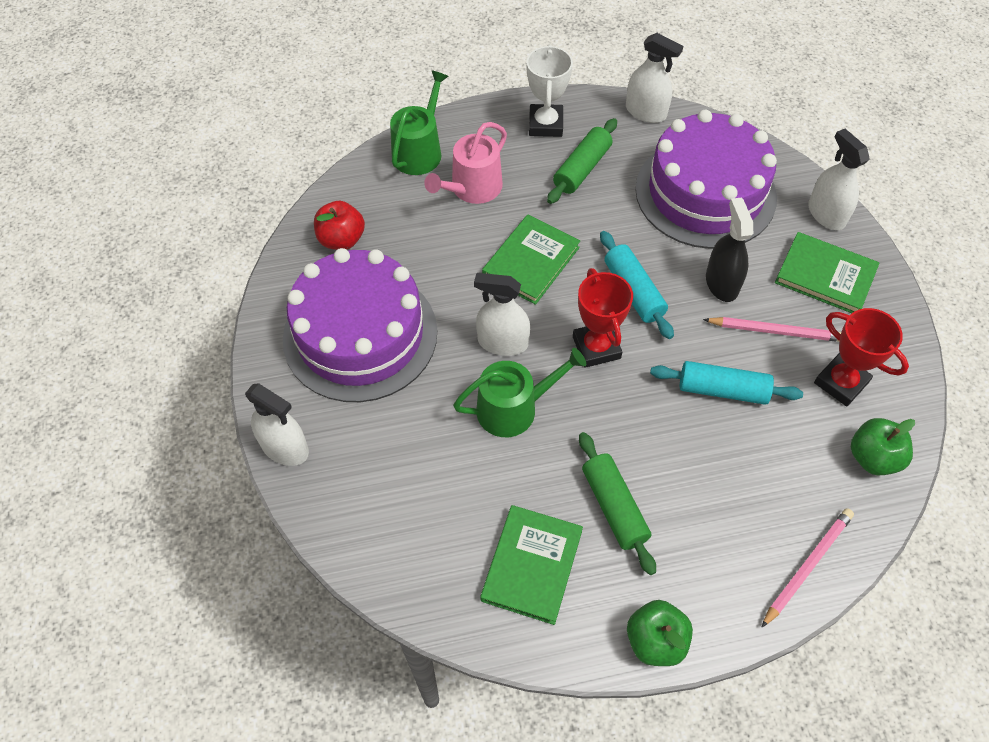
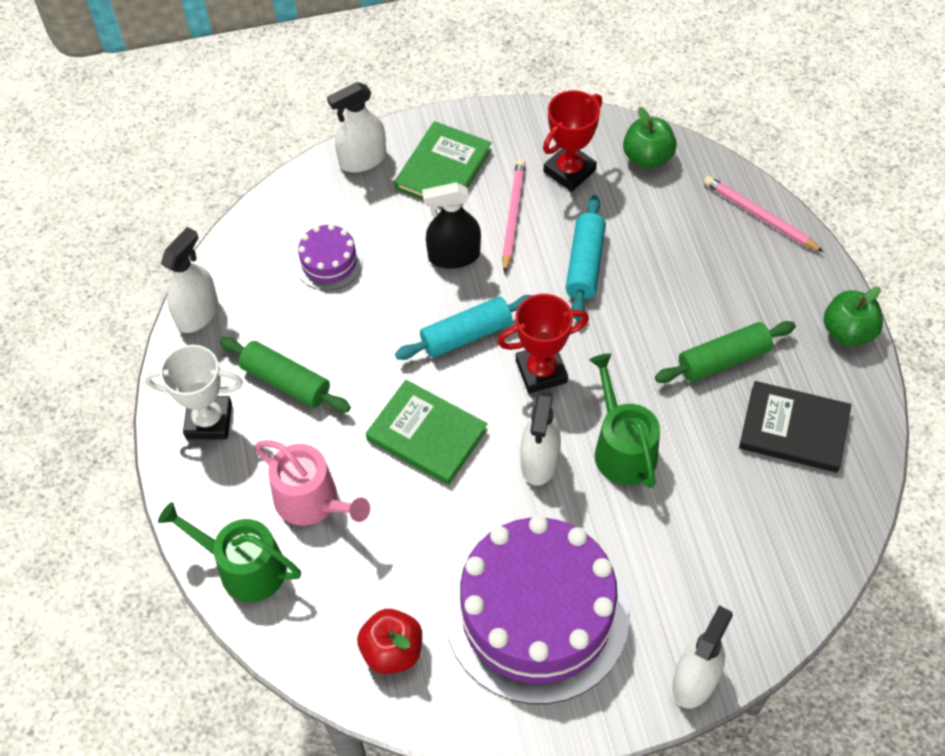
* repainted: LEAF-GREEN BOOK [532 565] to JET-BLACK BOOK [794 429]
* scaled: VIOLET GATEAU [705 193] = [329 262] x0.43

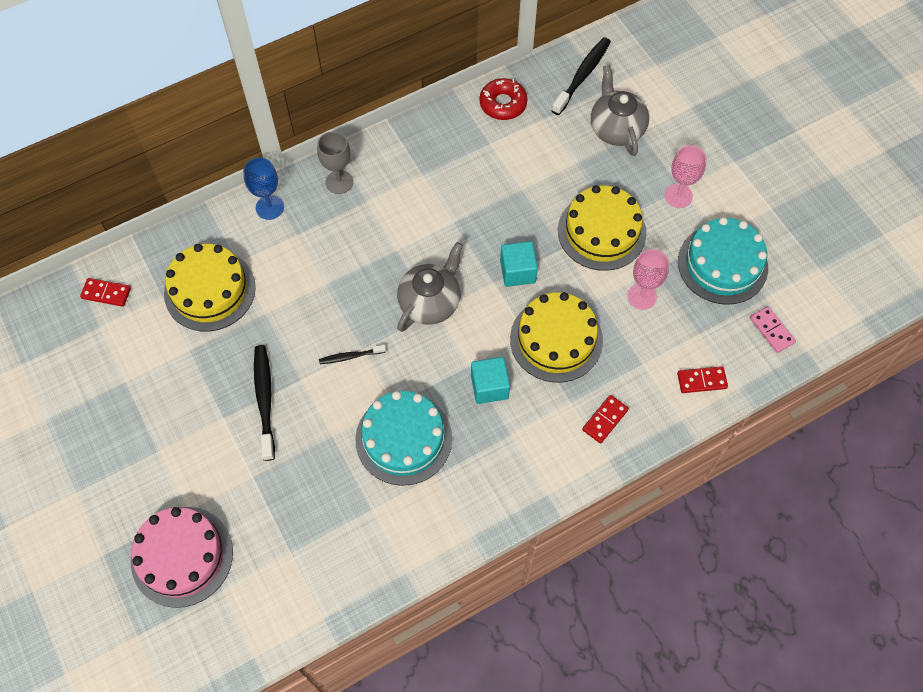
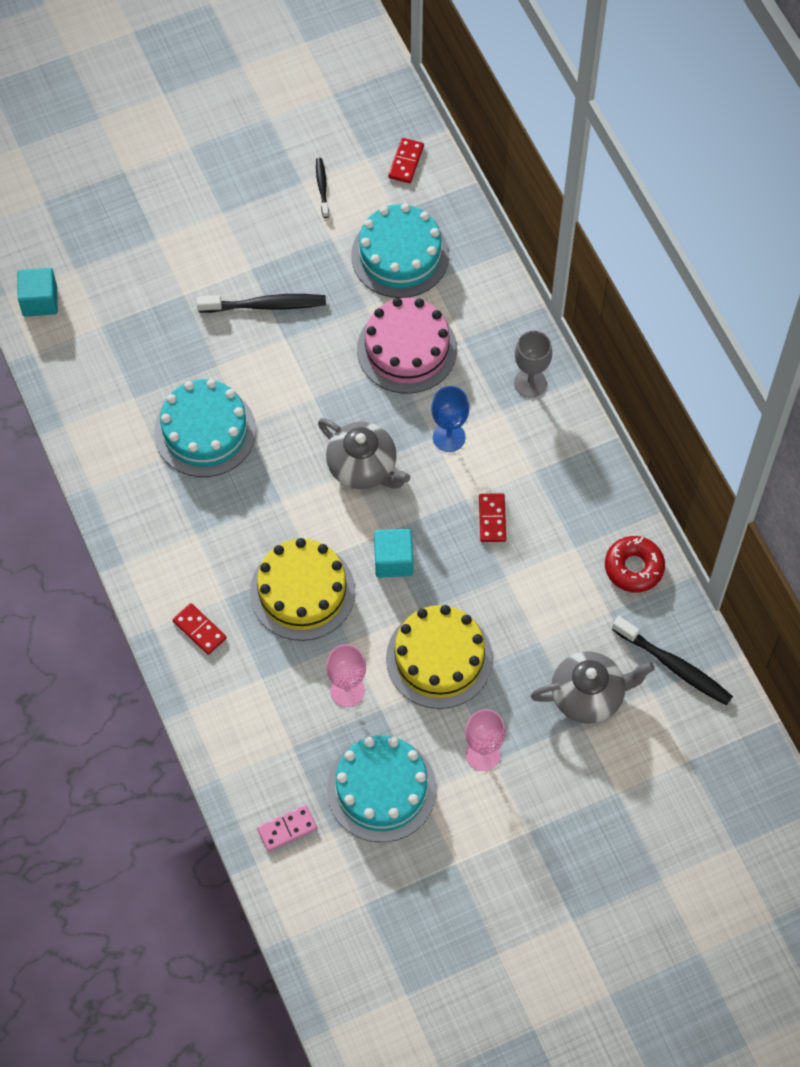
* shifted: ROSE-PINK GATEAU [182 556] to [407 349]
* shifted: ROYAL BLUE GOBLET [269 207] to [449 437]
* shifted: JET-BLACK DENTAL BRUSH [351 356] to [322 187]
* shifted: TURQUOISE SOLID CUBE [489 387] to [40 301]
* shifted: RED DOMINO PIECE [701 381] to [492 519]
* repainted: BRIGHT YELLOW GATEAU [210 290] to TURQUOISE GATEAU [400 255]

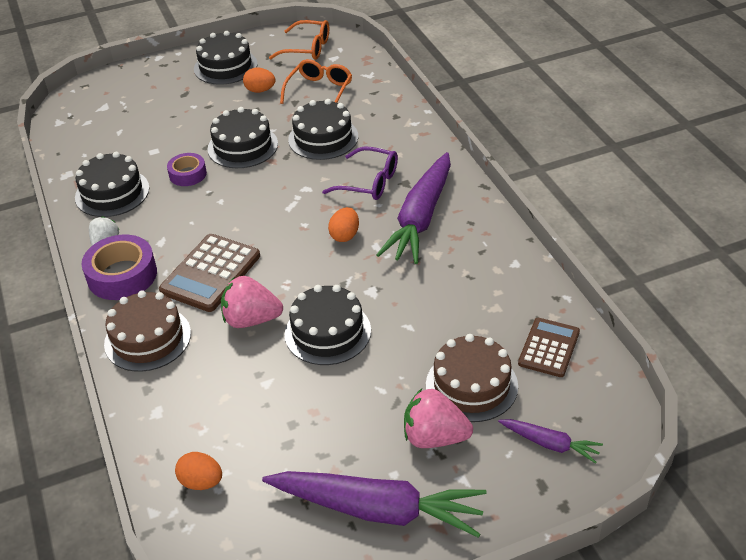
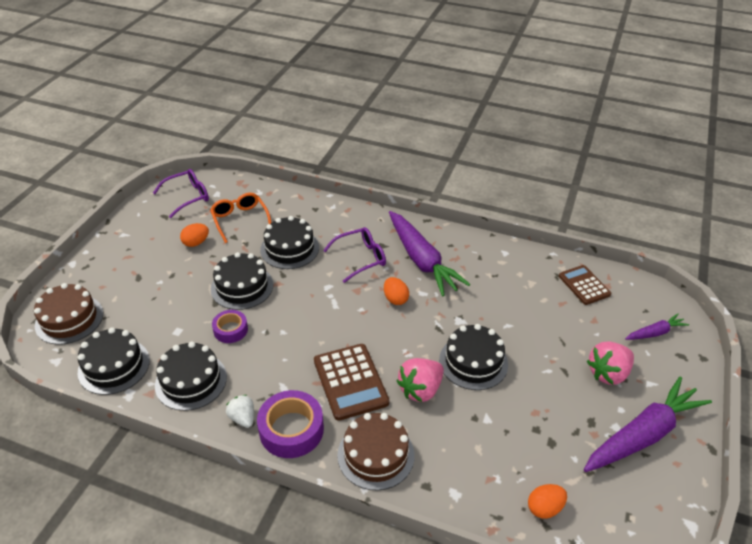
* shifted: JET-BLACK GATEAU [225 66] to [114 366]
* shifted: DARK BROWN GATEAU [471 385] to [69 319]
* repainted: ORANGE SPECTACLES [307 48] to VIOLET SPECTACLES [187 197]

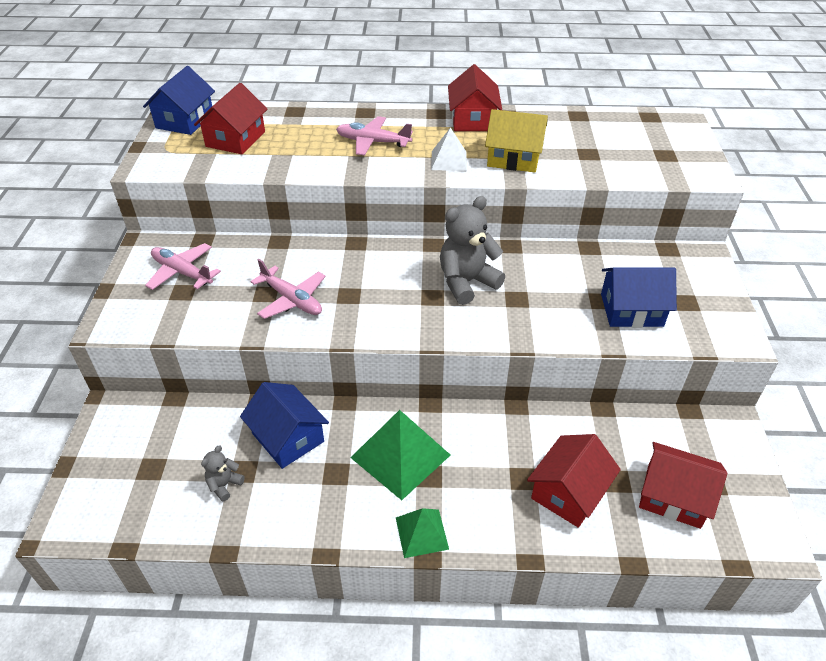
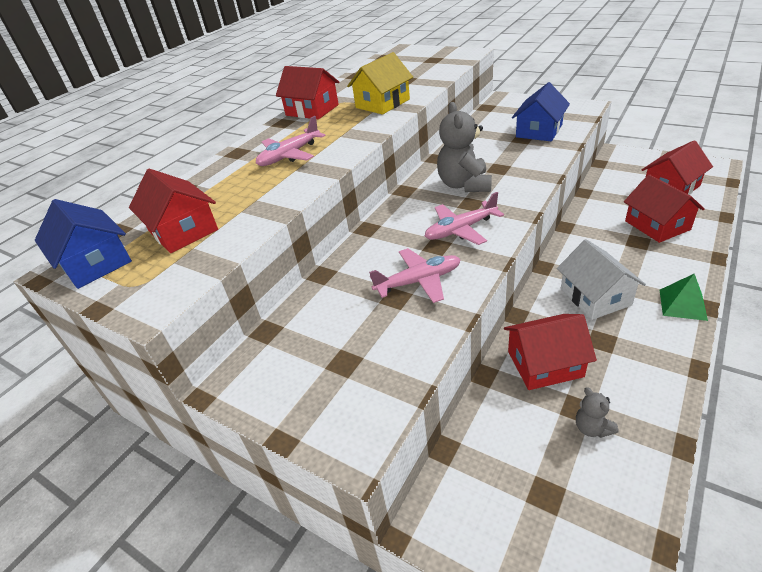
* gone: SNOW-WHITE PYRAMID SHAPE [449 160]
* shifted: ROSE-PINK AEROPLANE [182 272] to [461 230]
* swapped: LEAF-GREEN PYRAMID SHAPE [400 456] to SNOW-WHITE COTTAGE [595 297]
* repainted: ROYAL BLUE COTTAGE [288 437] to RED COTTAGE [545 364]

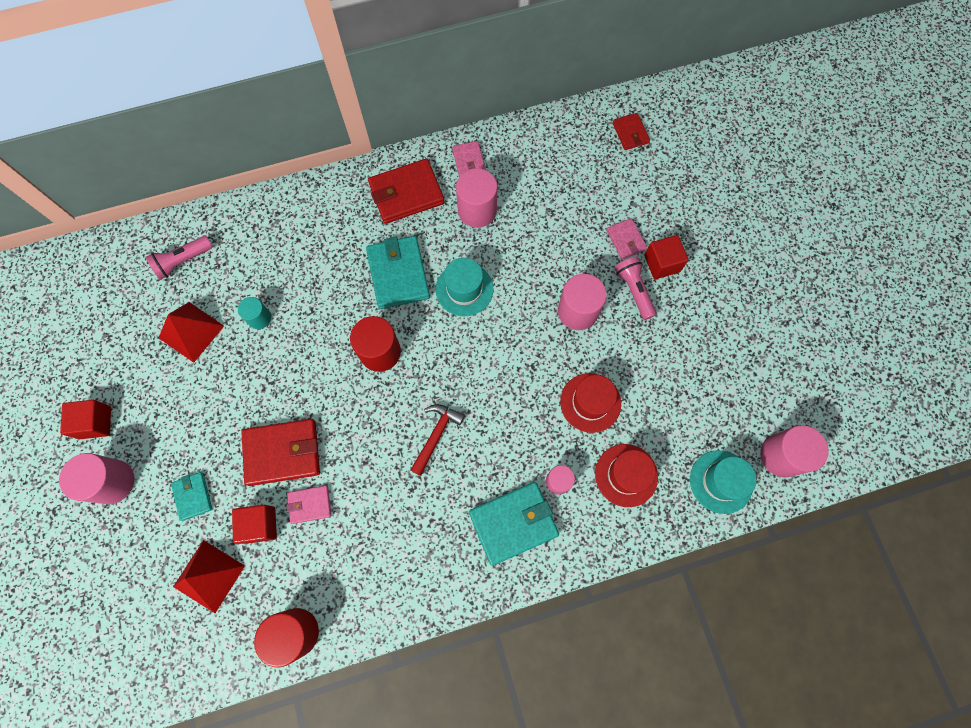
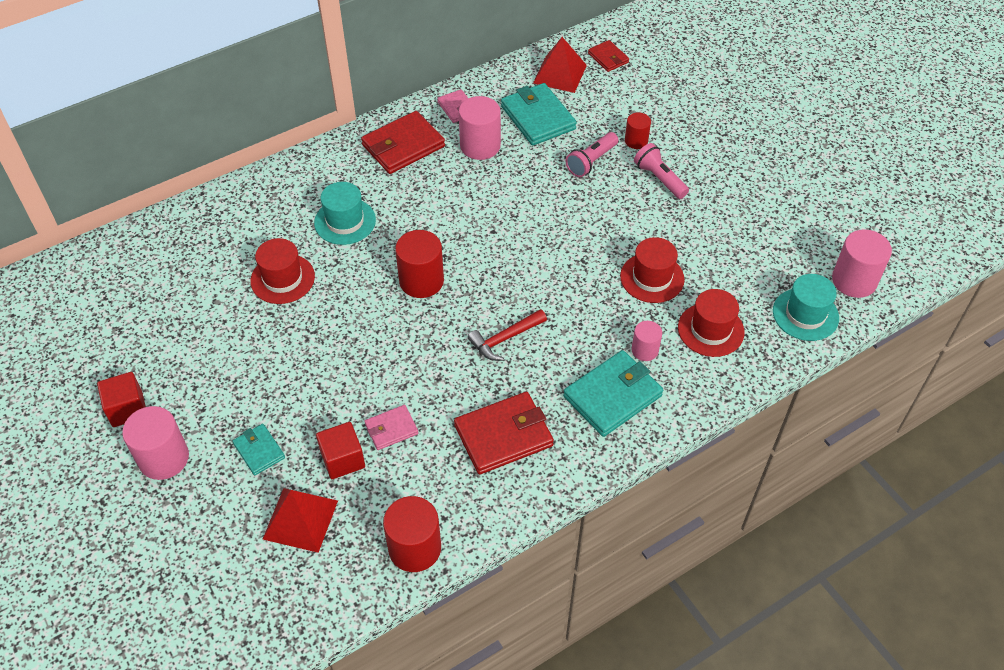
* gone: ROSE-PINK SOLID CYLINDER [577 311]
* gone: RED SOLID CUBE [662 263]
* shifted: ROSE-PINK POCKET TORCH [183 261] to [591 161]
* shifted: RED PYRAMID SHAPE [191 331] to [559 74]
* shifted: RED WALLET [282 453] to [503 435]
* shifted: TURQUOISE WALLET [398 274] to [538 118]
* shifted: TURQUOISE HAT [464 289] to [345 221]
* swapped: TURQUOISE SOLID CYLINDER [259 318] to RED HAT [282 279]
* swapped: ROSE-PINK WALLET [626 240] to RED SOLID CYLINDER [636 141]
* rotated: RED CARPENTER'S HAMMER [436 435] = [505 339] 135 degrees counterclockwise

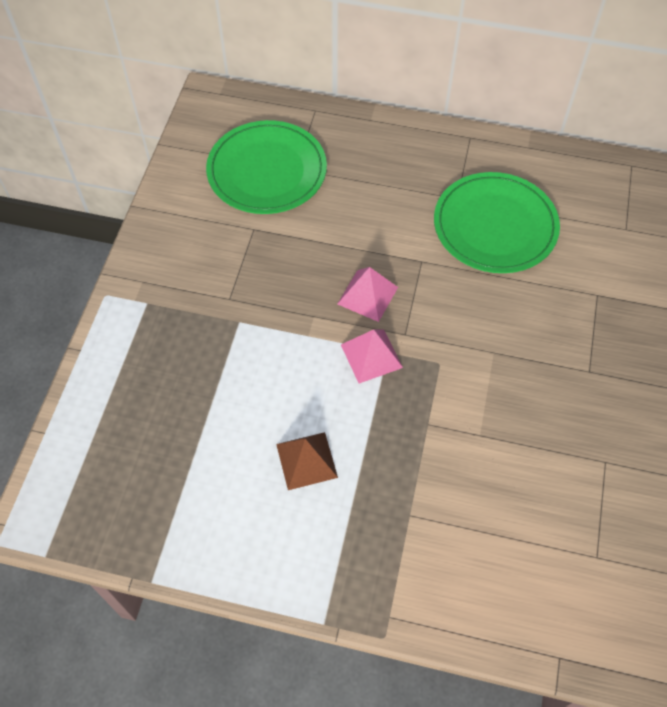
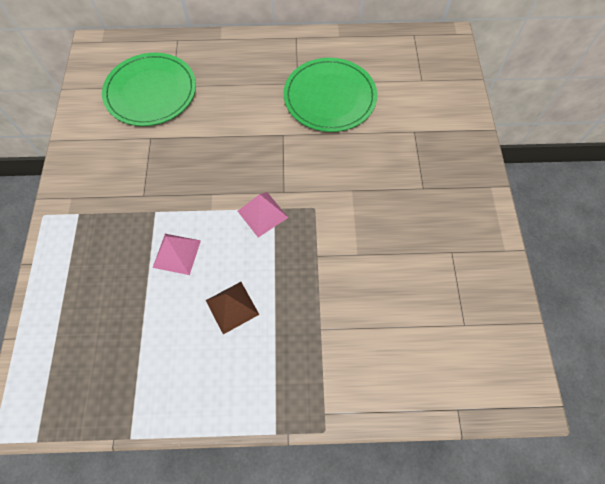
* shifted: ROSE-PINK PYRAMID SHAPE [367 295] to [177 253]

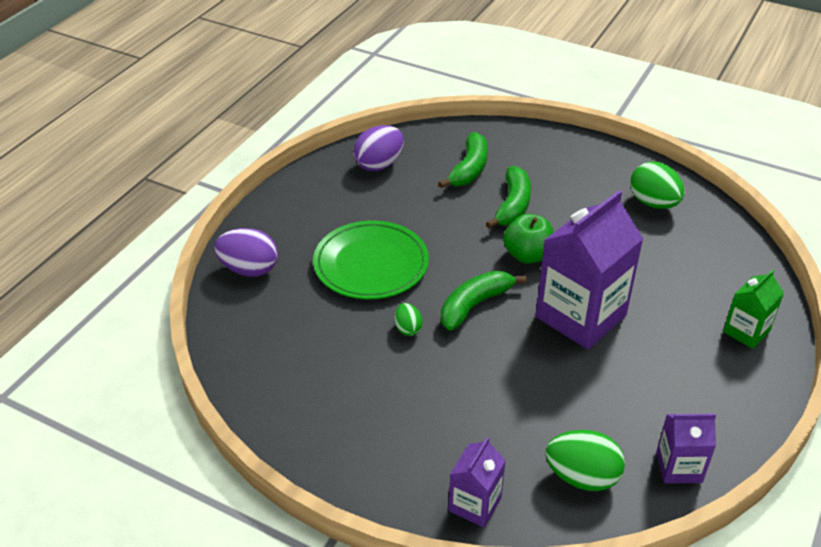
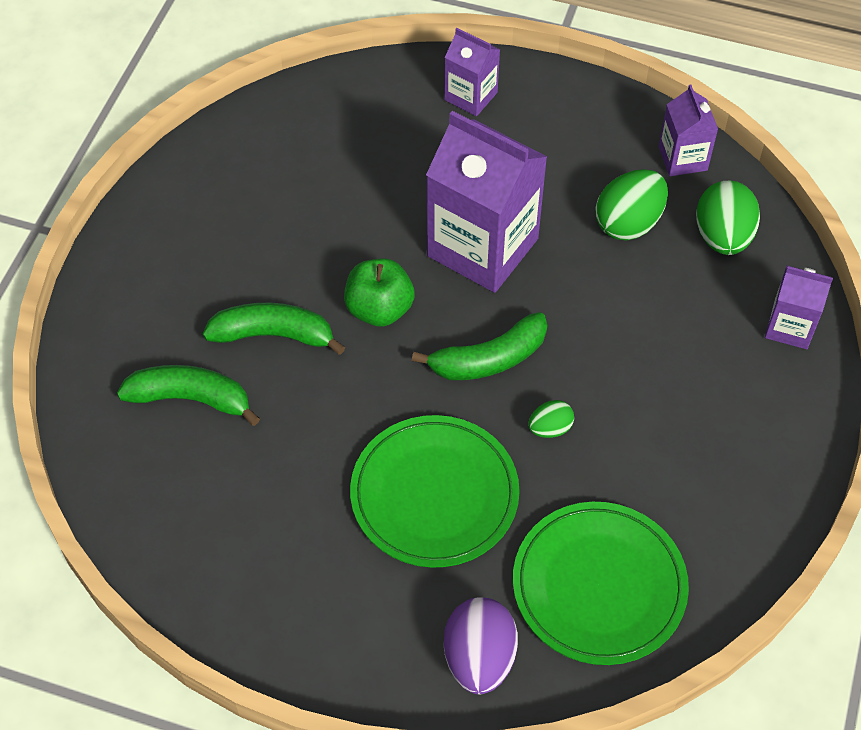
* gone: VIOLET EGG [379 164]
* new: LEAF-GREEN FLAT DISH [599 586]
* shifted: LEAF-GREEN EGG [653 203] to [628 223]
* repainted: LEAF-GREEN MILK CARTON [746 331] to VIOLET MILK CARTON [471 96]
* rotated: LEAF-GREEN BANANA FRUIT [475 305] = [488 359] 60 degrees counterclockwise

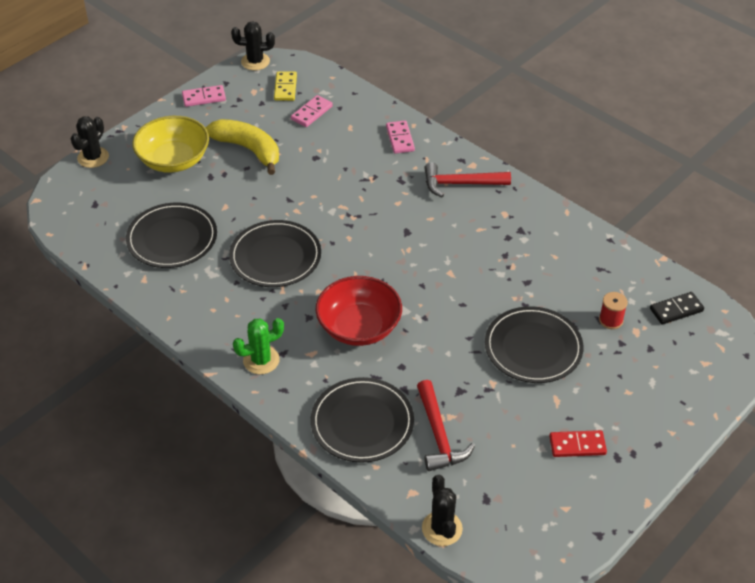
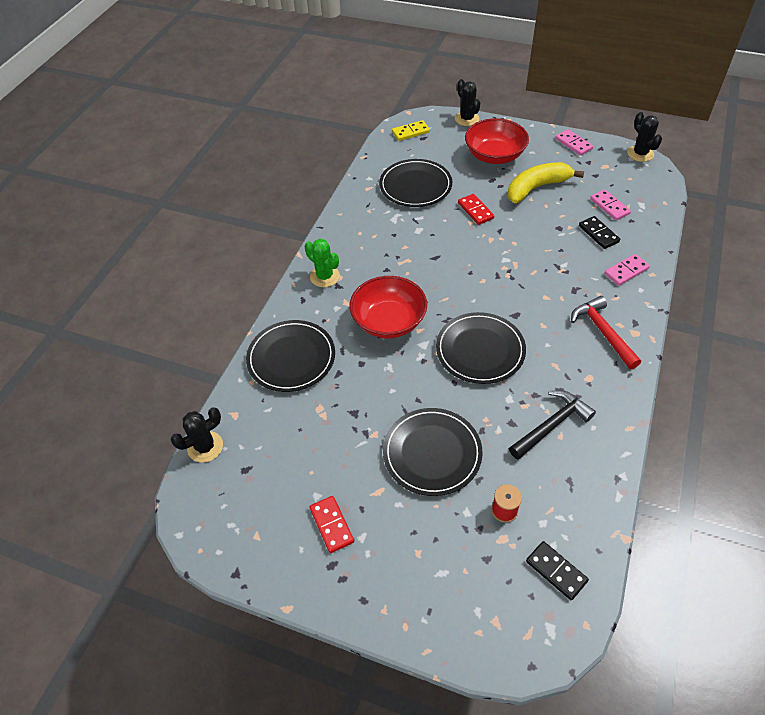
* gone: RED CARPENTER'S HAMMER [438 435]
* new: RED DOMINO PIECE [475 211]
* new: JET-BLACK CARPENTER'S HAMMER [551 425]
* new: JET-BLACK DOMINO PIECE [598 234]
* shifted: JET-BLACK FLAT DISH [275 257] to [480 350]
* shifted: BRIGHT YELLOW DOMINO PIECE [285 88] to [410 132]
* repainted: BRIGHT YELLOW SERVING BOWL [174 160] to RED SERVING BOWL [494 155]
* rotated: JET-BLACK PRICKLY PLANT [93 157] = [466 119] 60 degrees clockwise
* rotated: BRIGHT YELLOW BANANA FRUIT [248 149] = [536 188] 135 degrees counterclockwise
* rotated: ROSE-PINK DOMINO PIECE [311 113] = [609 206] 45 degrees clockwise

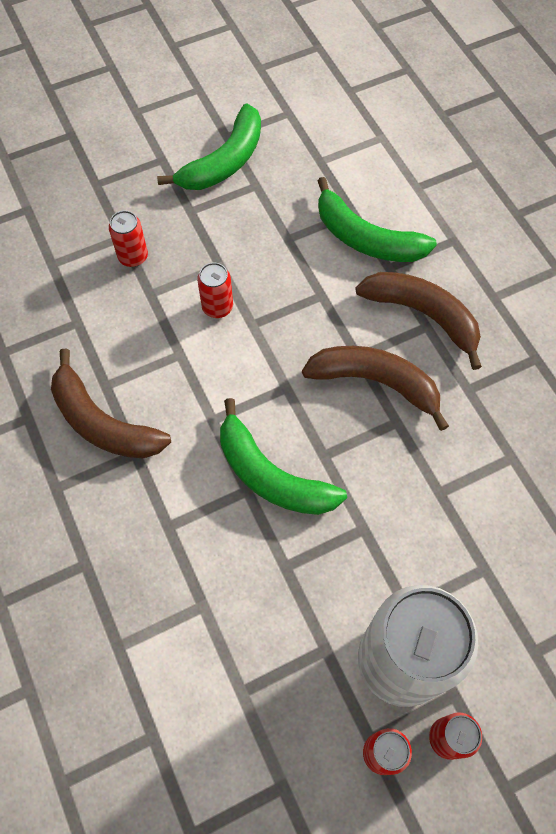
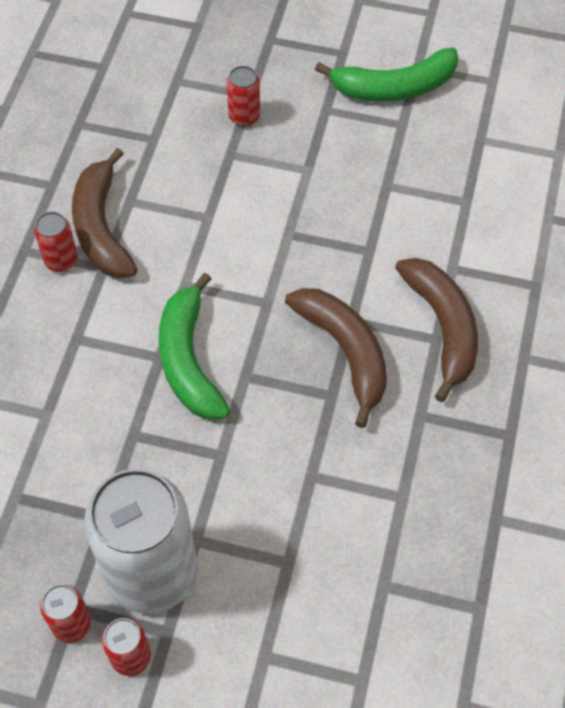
* gone: LEAF-GREEN BANANA FRUIT [366 238]
* shifted: RED CAN [217 307] to [61 260]

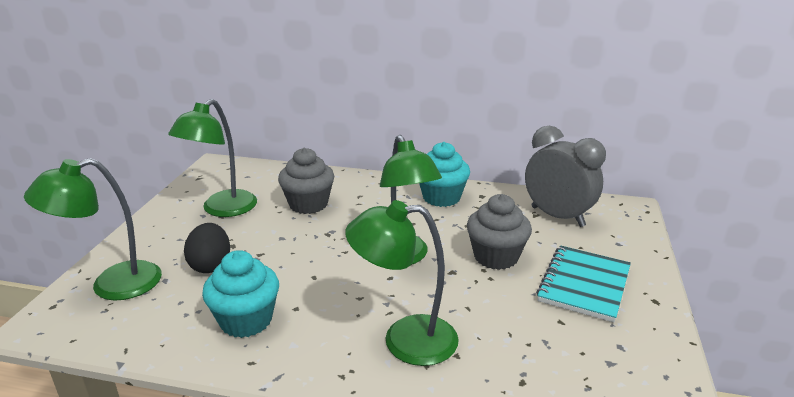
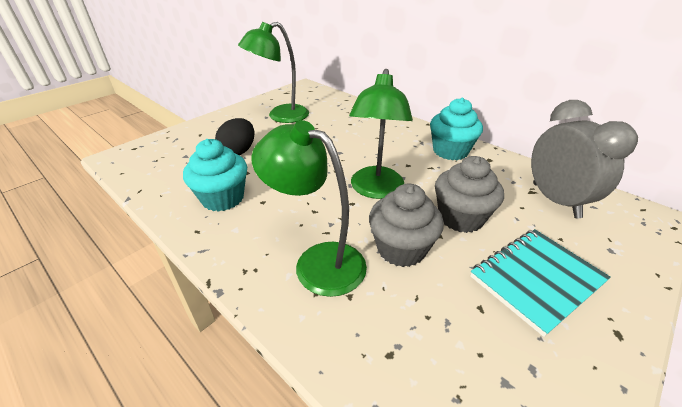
* gone: LEAF-GREEN LAMP [112 285]
* shifted: GREY FAIRY CAKE [308 204] to [401 249]

